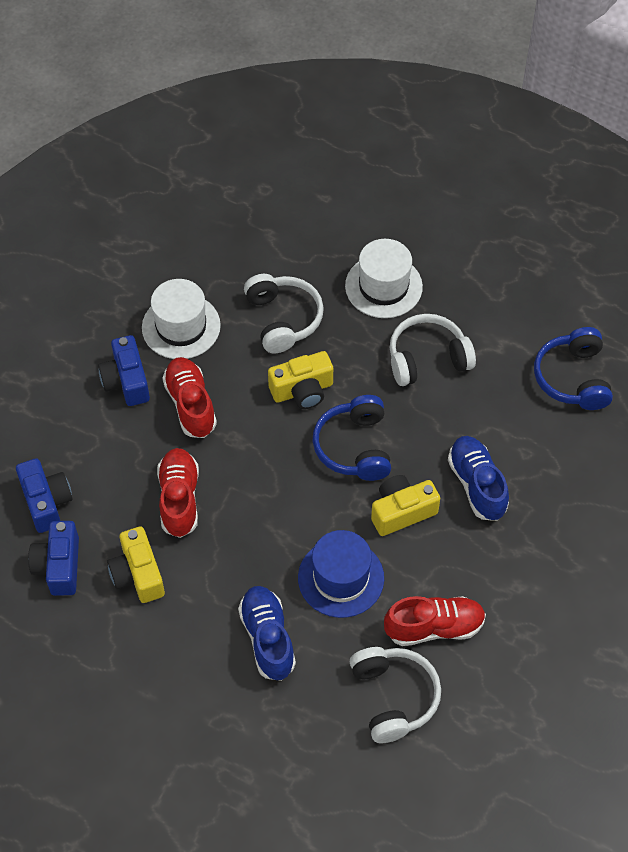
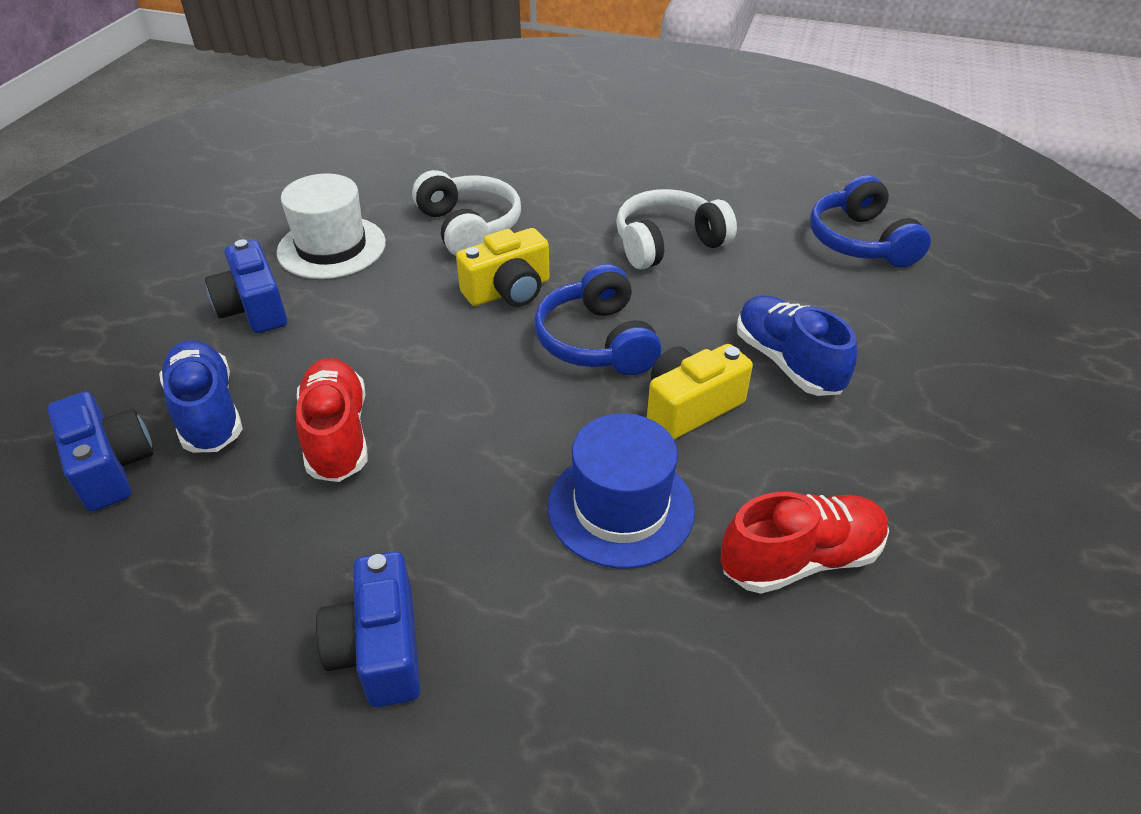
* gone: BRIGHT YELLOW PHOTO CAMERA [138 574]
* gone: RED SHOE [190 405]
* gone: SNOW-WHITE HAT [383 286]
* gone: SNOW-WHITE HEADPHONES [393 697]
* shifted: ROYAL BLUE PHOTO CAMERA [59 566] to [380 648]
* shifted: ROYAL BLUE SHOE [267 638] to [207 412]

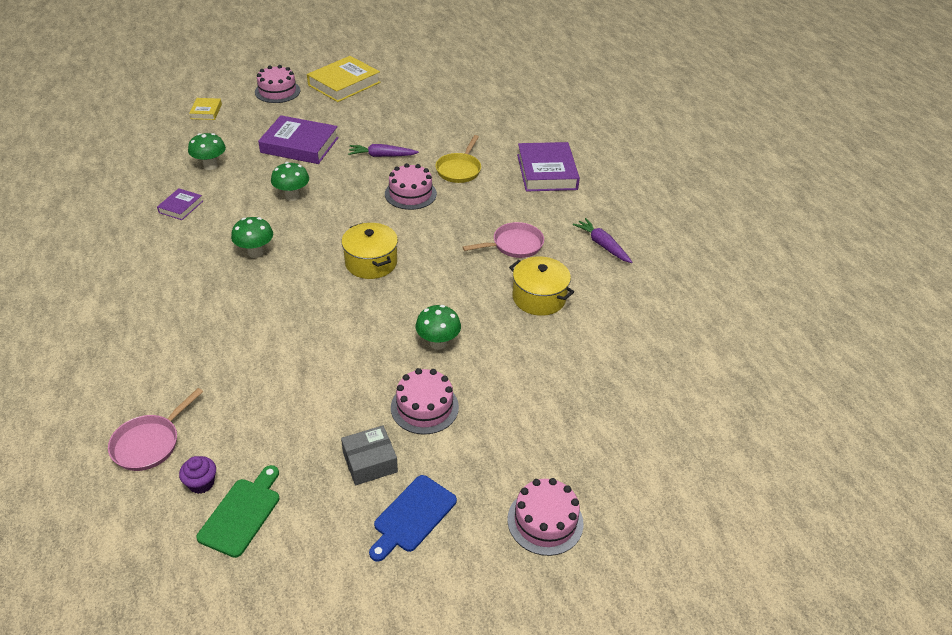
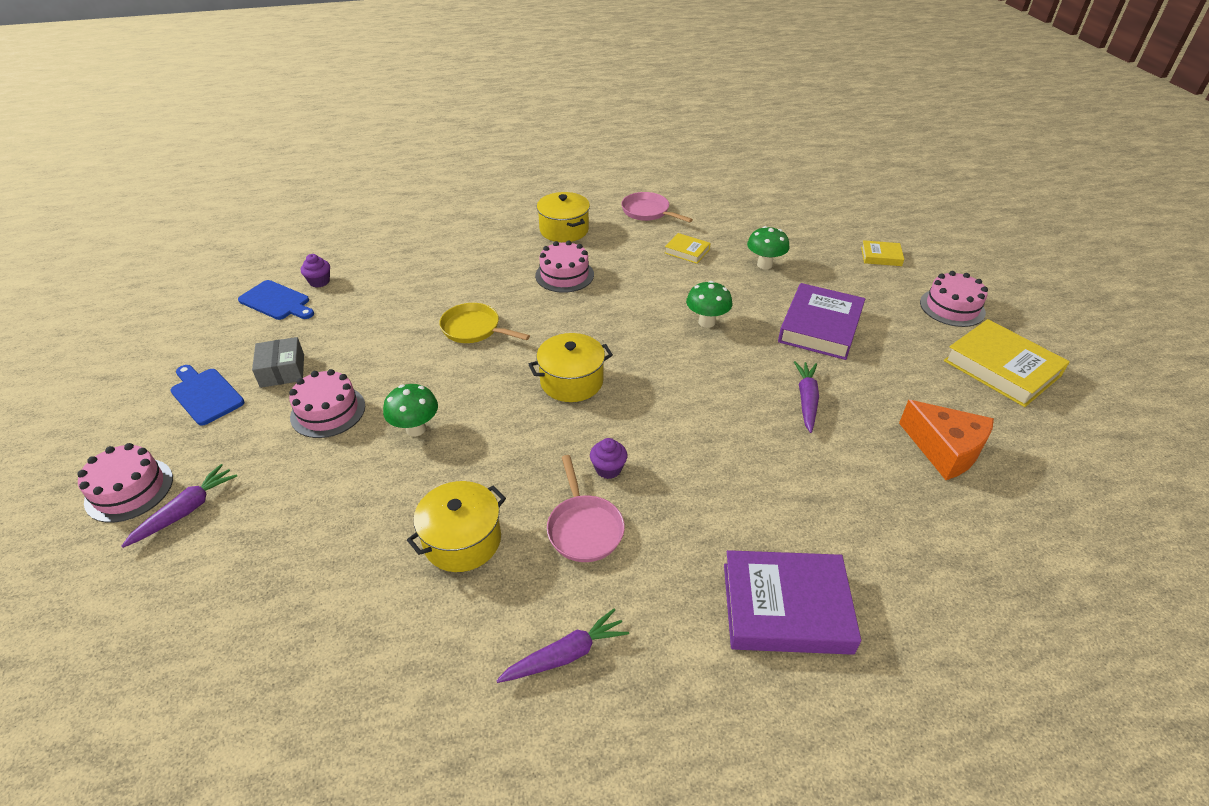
* gone: LEAF-GREEN FUNGUS [255 252]
* new: VIOLET CARROT [186 511]
* new: BRIGHT YELLOW STOCKPOT [564 230]
* new: VIOLET FAIRY CAKE [608 469]
* new: ORANGE CHEESE [945 449]
* shifted: ROSE-PINK PAN [149 443] to [648 212]
* shifted: ROSE-PINK GATEAU [410 194] to [564 275]
* shifted: BRIGHT YELLOW PAN [459 170] to [474 329]
* repainted: VIOLET BOOK [181 207] to BRIGHT YELLOW BOOK [687 251]
* repainted: LEAF-GREEN CUTTING BOARD [242 513] to ROYAL BLUE CUTTING BOARD [277 301]

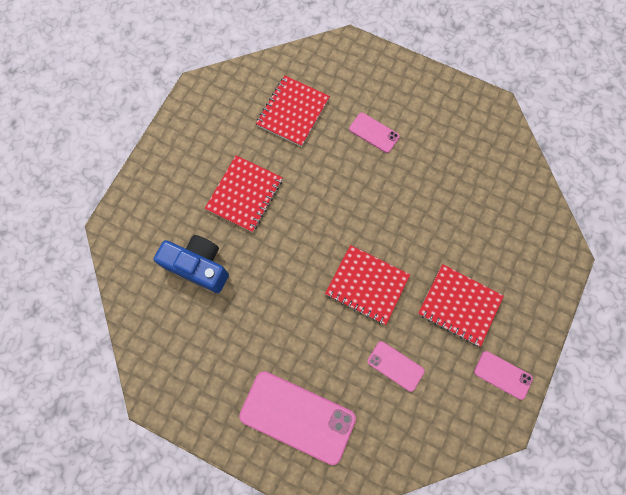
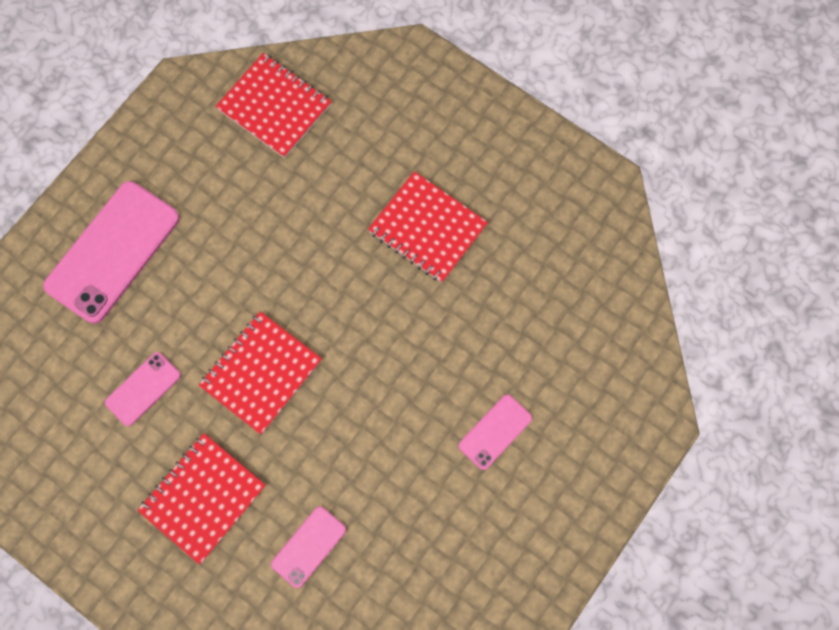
* gone: ROYAL BLUE PHOTO CAMERA [199 266]
* shifted: RED NOTEPAD [293 112] to [274 107]
* shifted: ROSE-PINK PHONE [502 375] to [308 546]

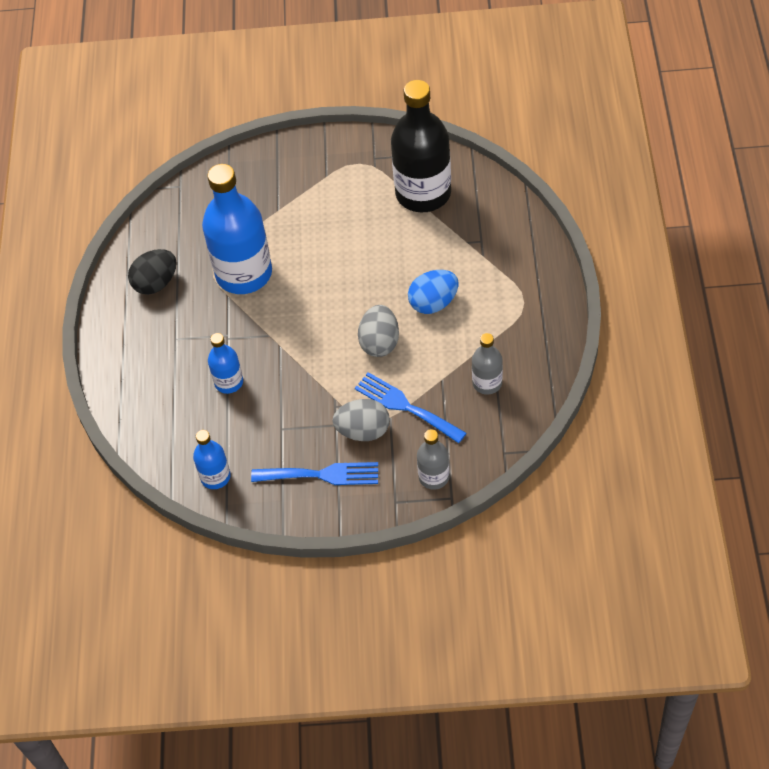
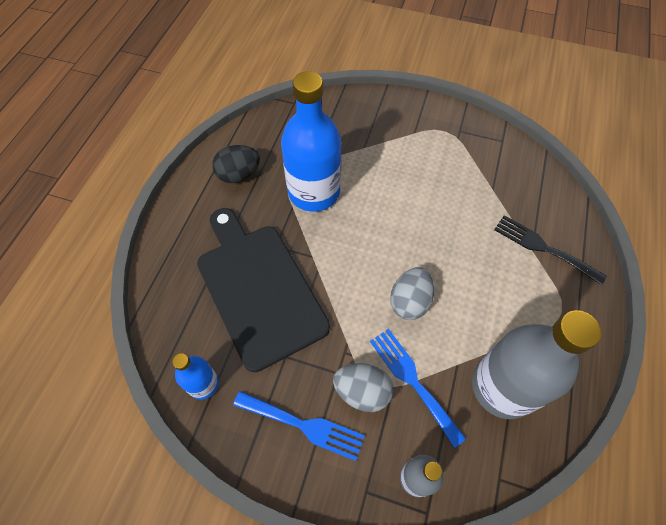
* gone: JET-BLACK FLASK [423 193]
* gone: ROYAL BLUE EGG [433 303]
* new: JET-BLACK TABLE FORK [543 247]
* swapped: ROYAL BLUE FLASK [229 382] to JET-BLACK CUTTING BOARD [258 289]
* scaled: GREY FLASK [487 383] = [502 387] x2.04

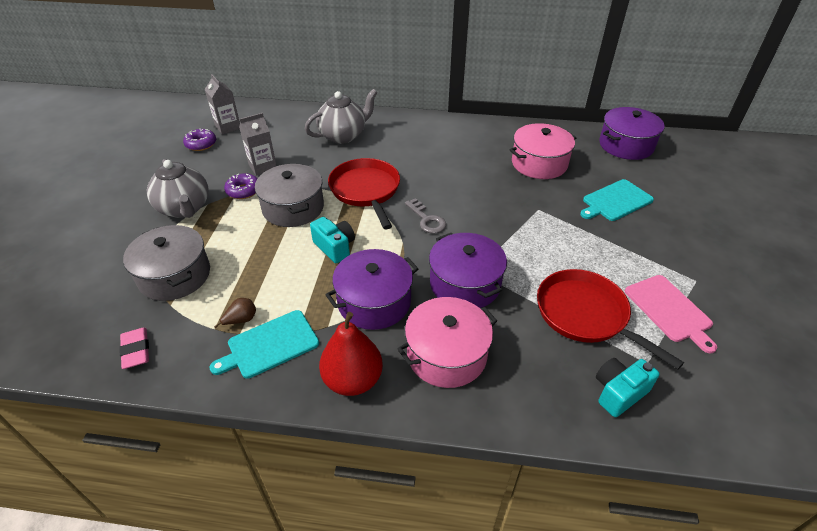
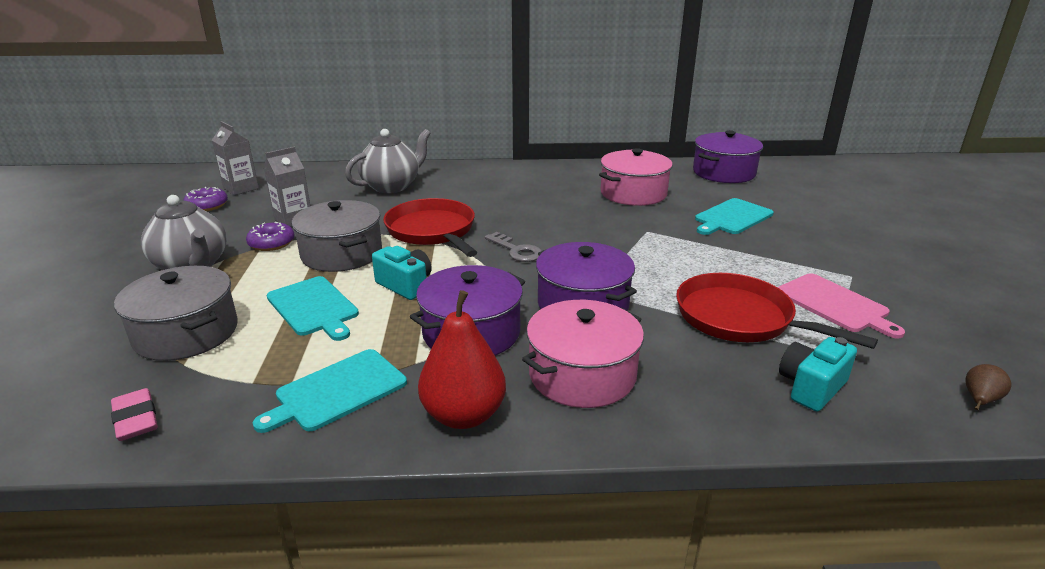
* new: TURQUOISE CUTTING BOARD [314 307]
* shifted: DARK BROWN PEAR [241 320] to [979 400]

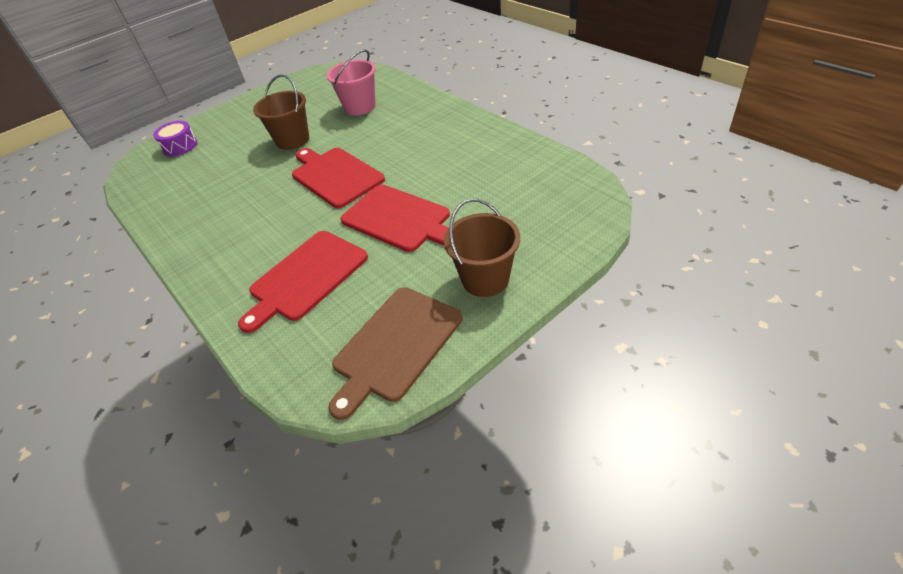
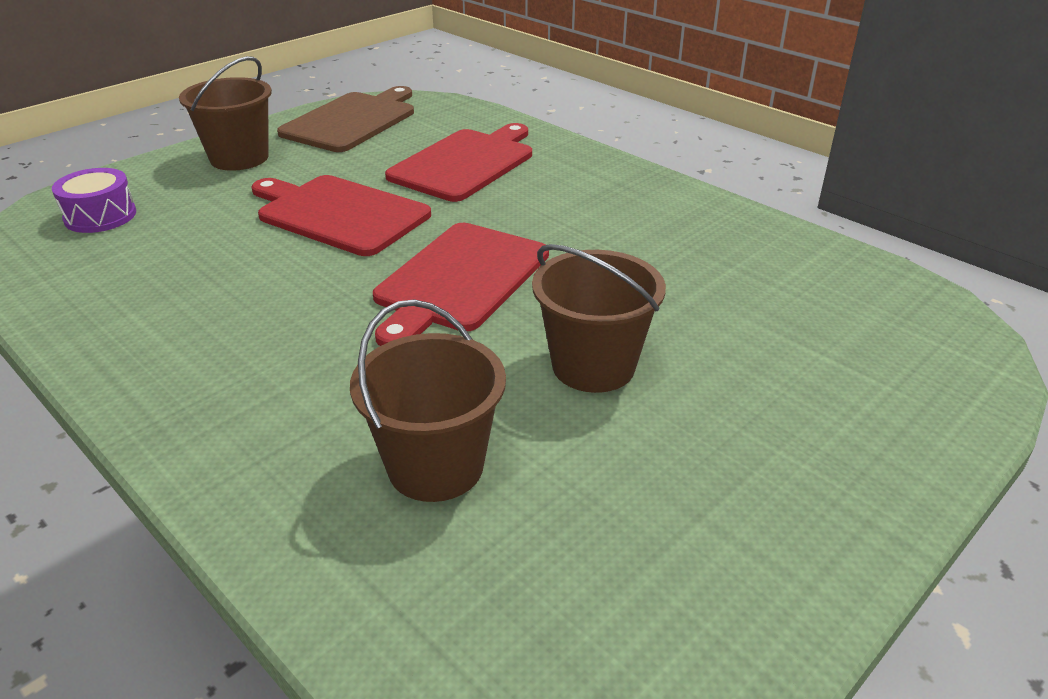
* shifted: VIOLET TOY DRUM [180 146] to [100 216]
* repainted: ROSE-PINK BUCKET [360 107] to DARK BROWN BUCKET [435 466]
* rotated: RED CUTTING BOARD [335 176] = [459 280] 75 degrees clockwise

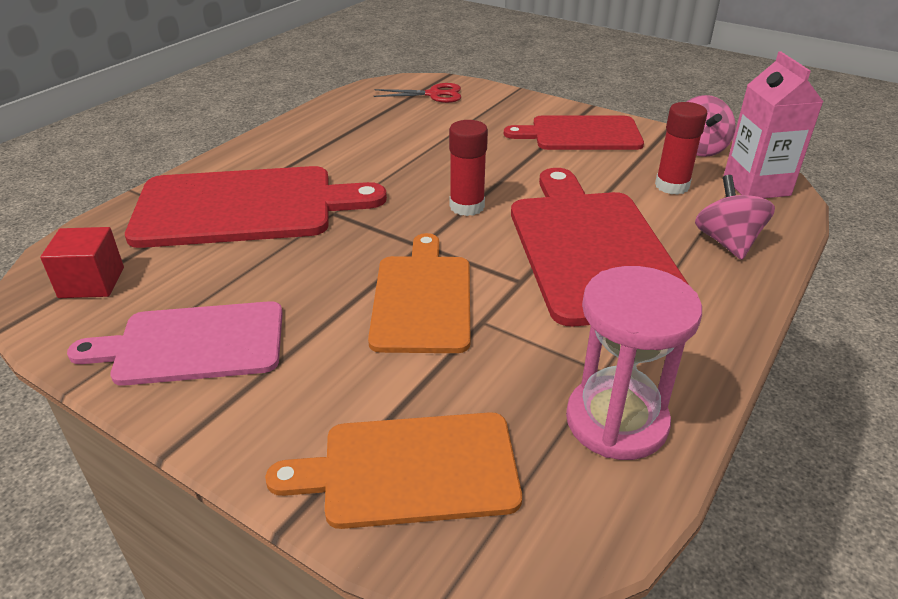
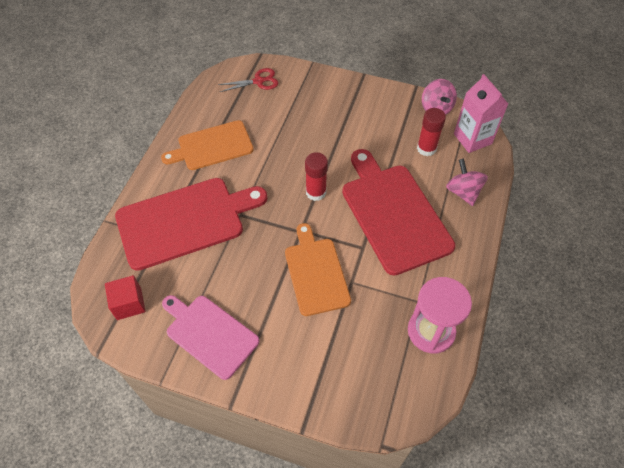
* gone: RED CUTTING BOARD [581 134]
* shifted: ORANGE CUTTING BOARD [410 469] to [212 146]
* rotated: ROSE-PINK CUTTING BOARD [193 344] = [209 334] 60 degrees clockwise

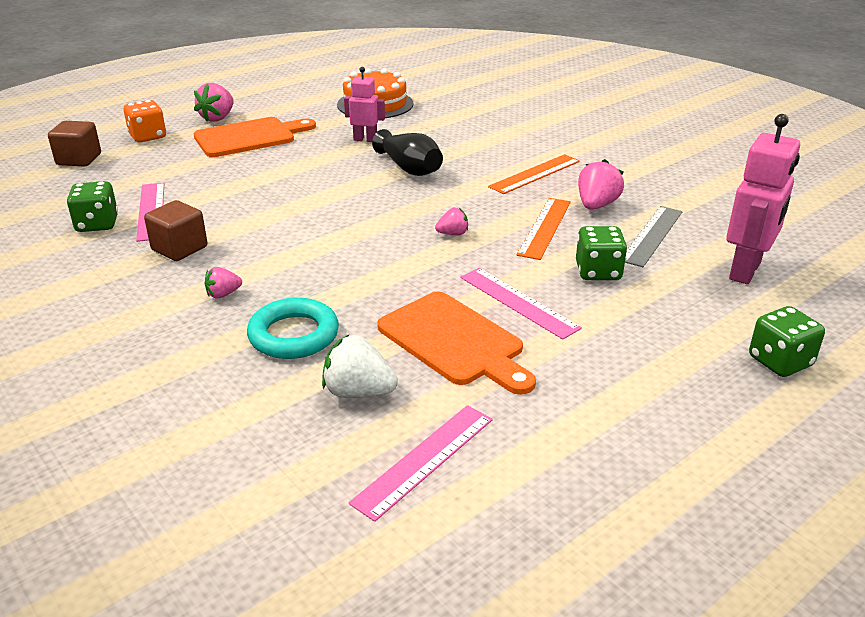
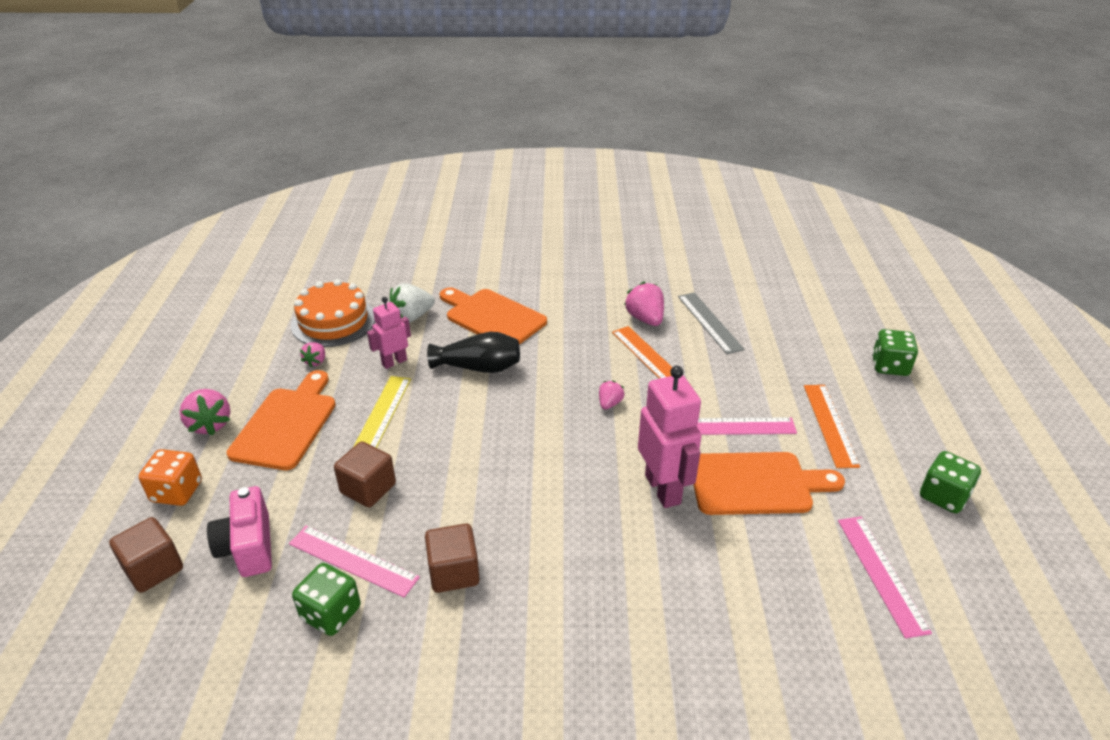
* gone: TURQUOISE HOOP [294 335]
* new: ROSE-PINK PHOTO CAMERA [248 547]
* new: DARK BROWN SOLID CUBE [368 488]
* new: BRIGHT YELLOW STRAIGHTEDGE [381 415]
* new: ORANGE CUTTING BOARD [492 317]
* shifted: ROSE-PINK STRAWBERRY [223 294] to [316 361]
* shifted: SNOW-WHITE STRAWBERRY [358 392] to [412 317]
* shifted: ORANGE STRAIGHTEDGE [535 174] to [830 424]
* shifted: LEAF-GREEN GAME DIE [598 272] to [943 496]
* shifted: ROSE-PINK TOY ROBOT [745 271] to [663 489]

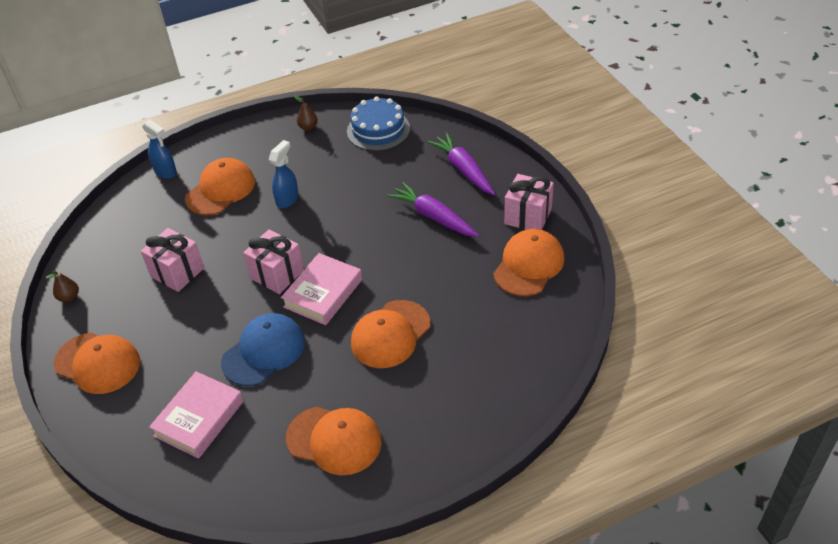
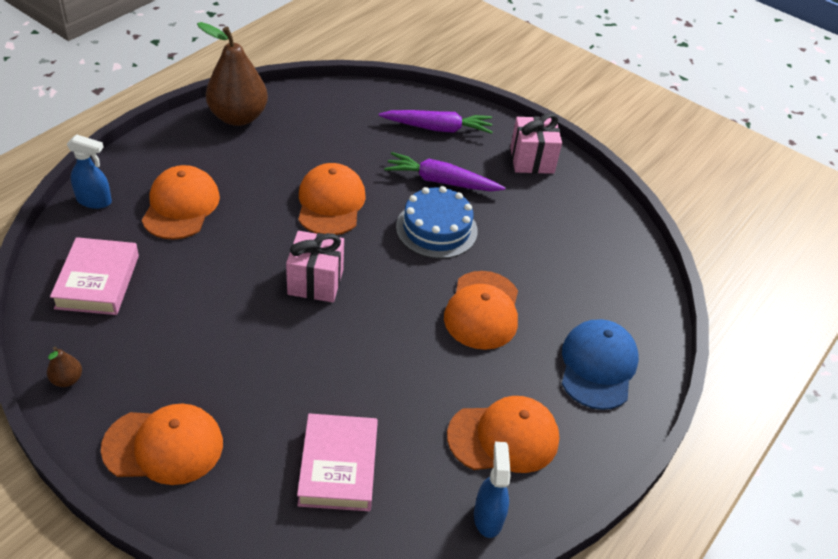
* gone: ROSE-PINK PRESENT [177 272]
* shifted: ROYAL BLUE BASEBALL CAP [264 352] to [598 366]
* shifted: ROYAL BLUE SPRAYER [287 199] to [488 517]
* shifted: ROSE-PINK BOOK [323 293] to [97 281]
* shifted: ROYAL BLUE GATEAU [378 130] to [436 229]
* shifted: ORANGE BASEBALL CAP [529 265] to [330 203]
* rotated: VIOLET CARROT [463 170] = [438 128] 150 degrees clockwise
* scaled: DARK BROWN PEAR [308 127] = [238 117] x2.43

